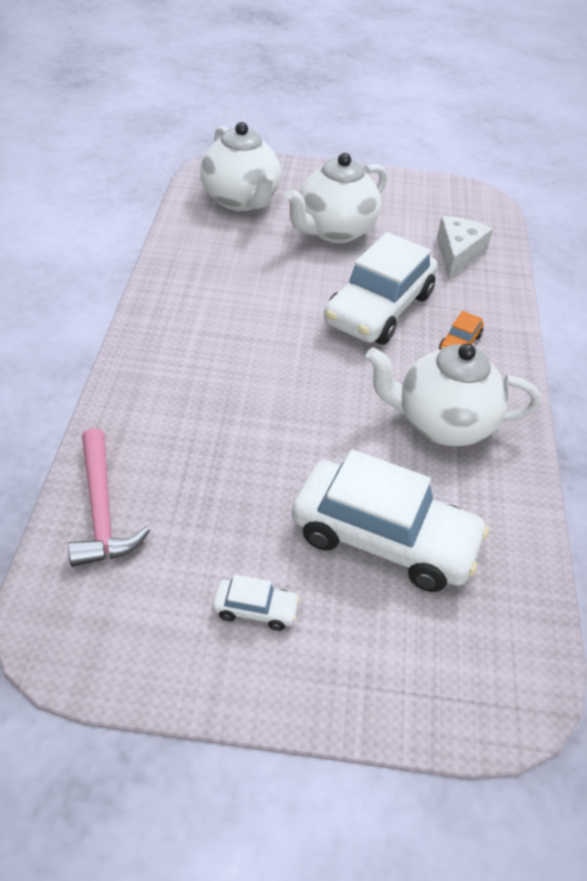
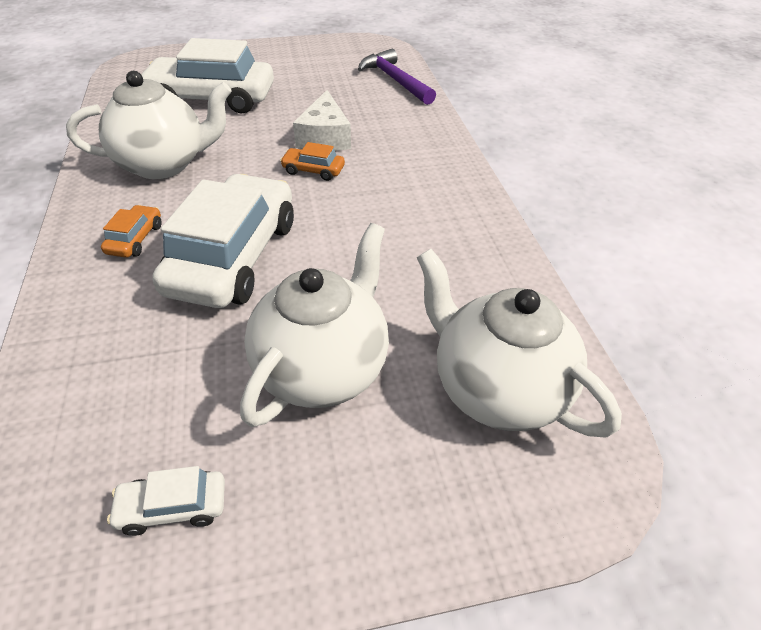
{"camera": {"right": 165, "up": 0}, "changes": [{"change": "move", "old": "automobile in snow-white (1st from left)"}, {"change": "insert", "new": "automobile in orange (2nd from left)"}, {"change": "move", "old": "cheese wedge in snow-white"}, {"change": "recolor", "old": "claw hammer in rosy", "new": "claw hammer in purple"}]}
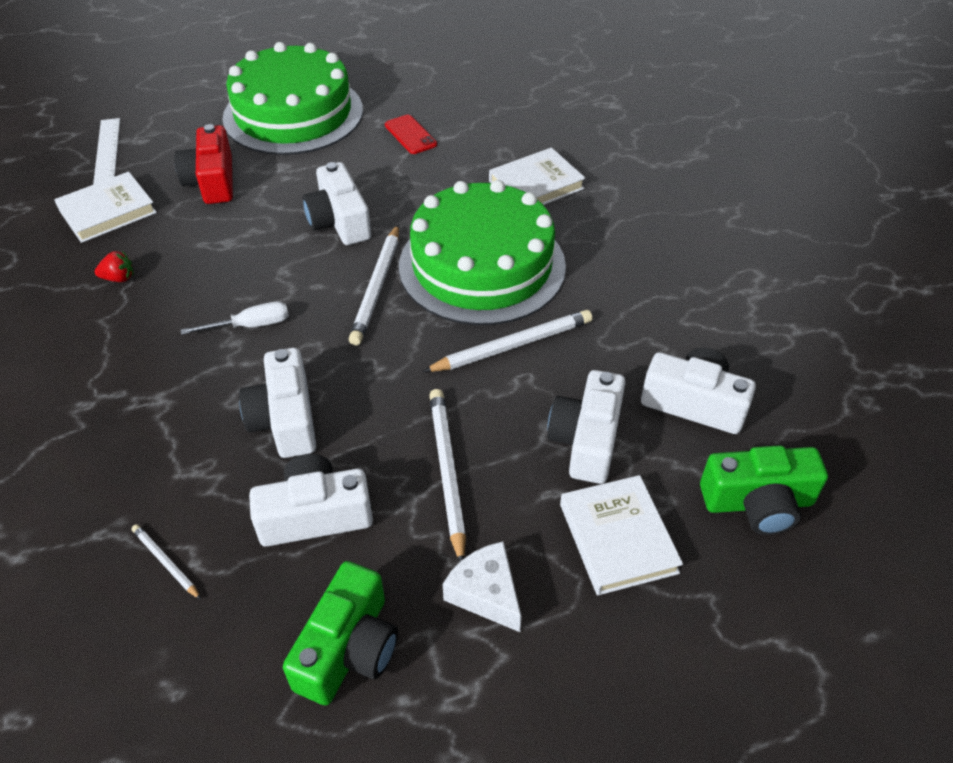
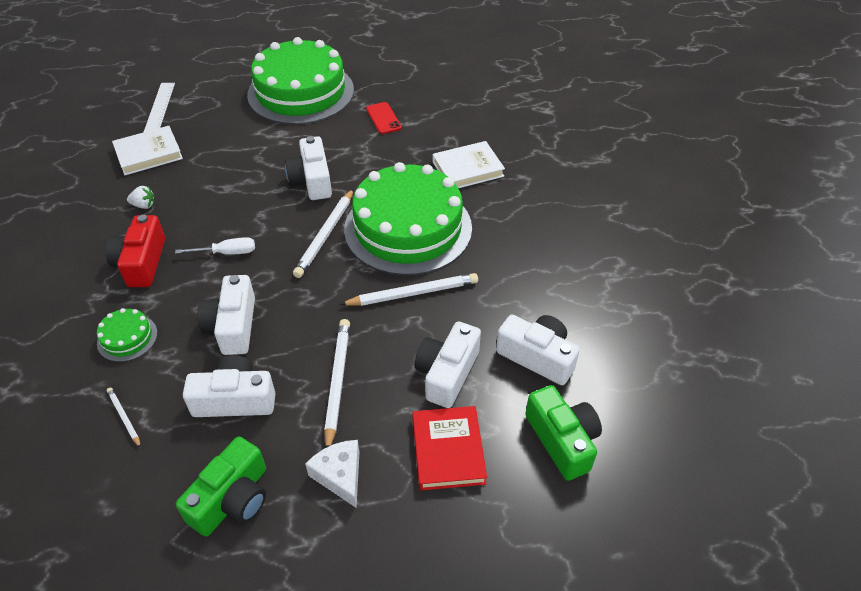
{"camera": {"right": 10, "up": 0}, "changes": [{"change": "insert", "new": "layer cake in green (1st from left)"}, {"change": "move", "old": "camera in scarlet"}, {"change": "recolor", "old": "toy strawberry in scarlet", "new": "toy strawberry in snow-white"}, {"change": "recolor", "old": "hardback in snow-white (3rd from left)", "new": "hardback in scarlet"}, {"change": "rotate", "old": "camera in green (2nd from left)", "degrees": -120}]}
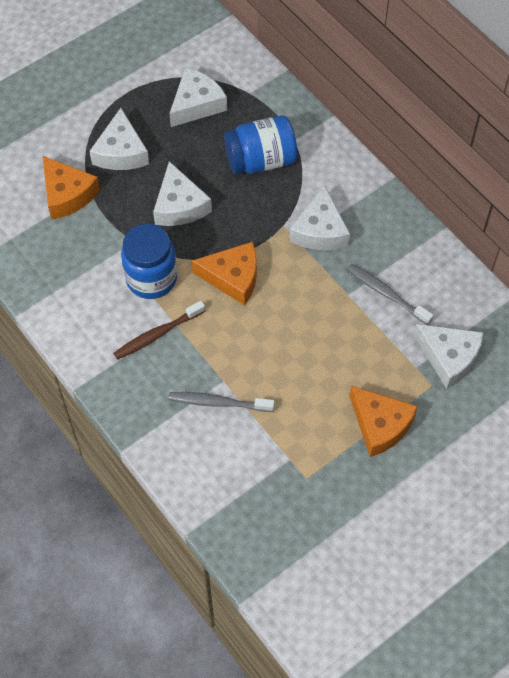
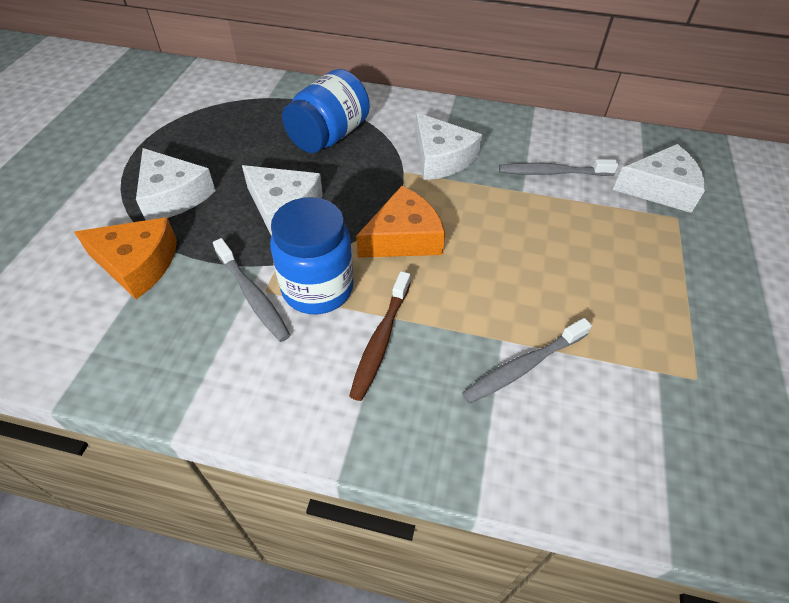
{"camera": {"right": -40, "up": -10}, "changes": [{"change": "insert", "new": "dental brush in gray (1st from left)"}, {"change": "delete", "old": "cheese wedge in snow-white (3rd from left)"}, {"change": "delete", "old": "cheese wedge in orange (3rd from left)"}]}
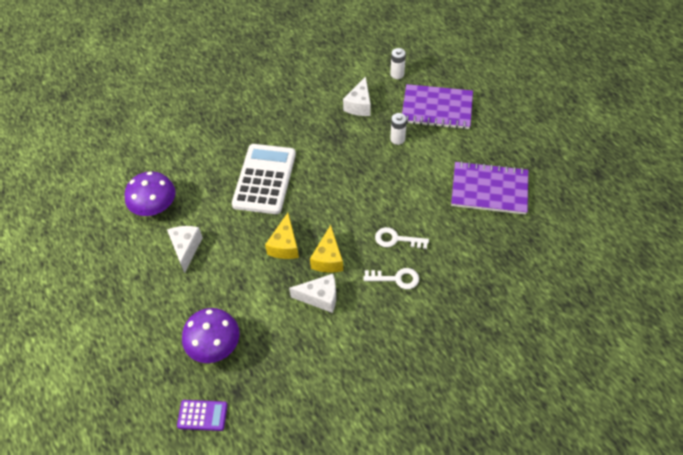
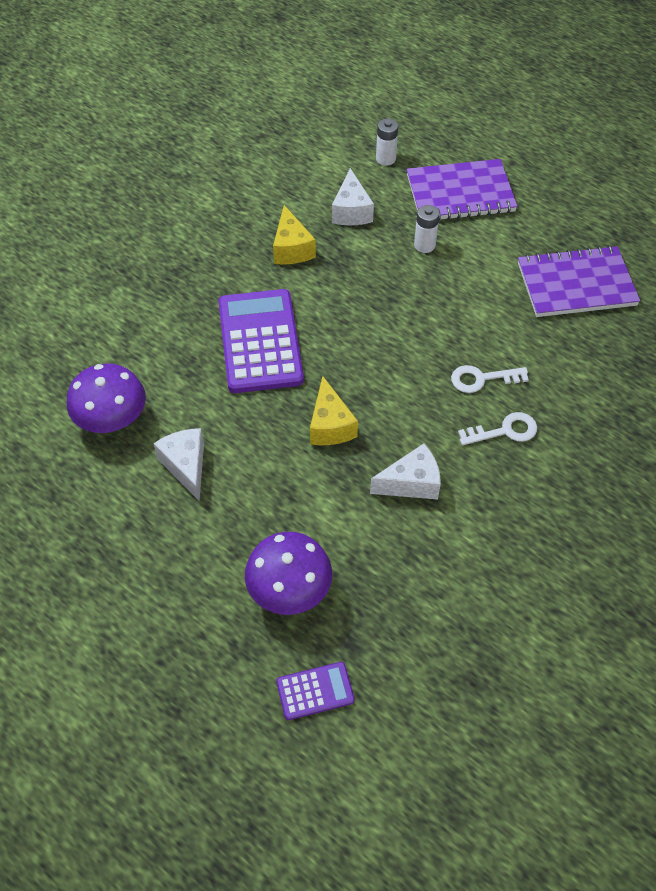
{"camera": {"right": -20, "up": 0}, "changes": [{"change": "recolor", "old": "adding machine in snow-white", "new": "adding machine in purple (1st from left)"}, {"change": "move", "old": "cheese wedge in bright yellow (2nd from left in the first image)", "new": "cheese wedge in bright yellow (1st from left)"}]}
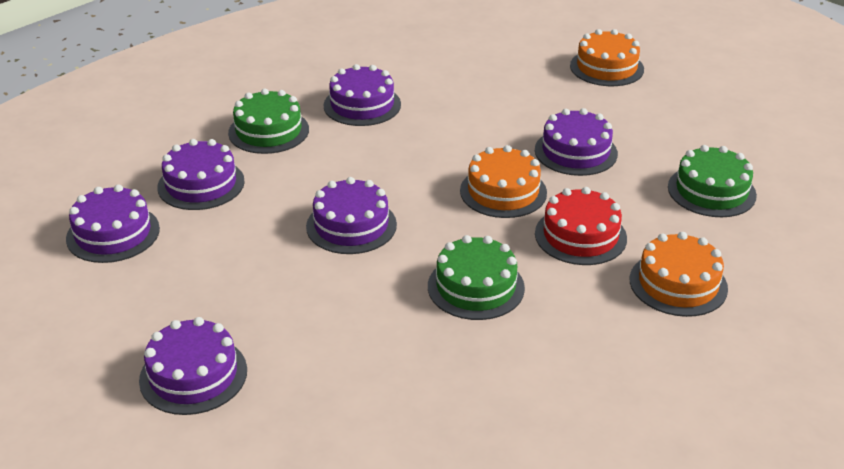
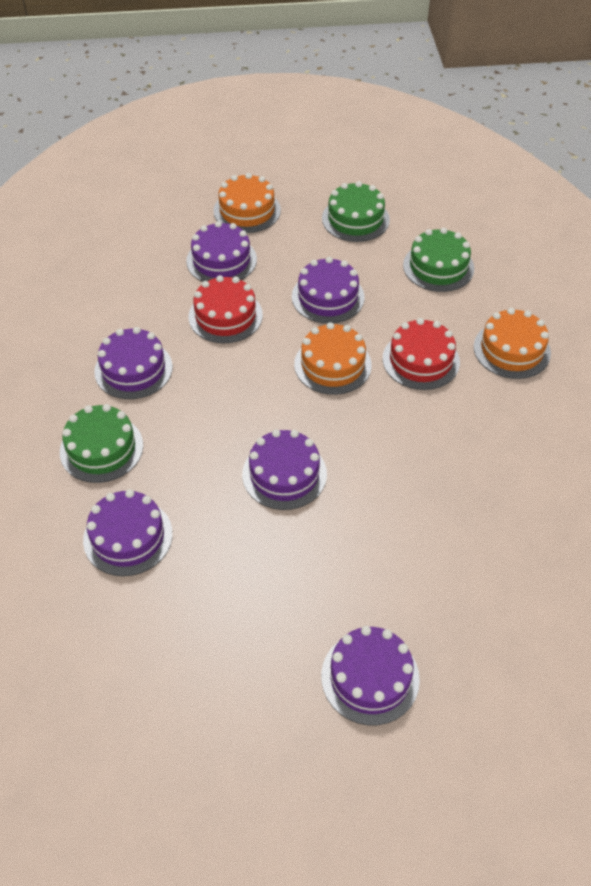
{"camera": {"right": -50, "up": 15}, "changes": [{"change": "move", "old": "layer cake in purple (1st from left in the first image)", "new": "layer cake in purple (3rd from left)"}, {"change": "insert", "new": "layer cake in scarlet (1st from left)"}, {"change": "move", "old": "layer cake in green (2nd from left)"}]}
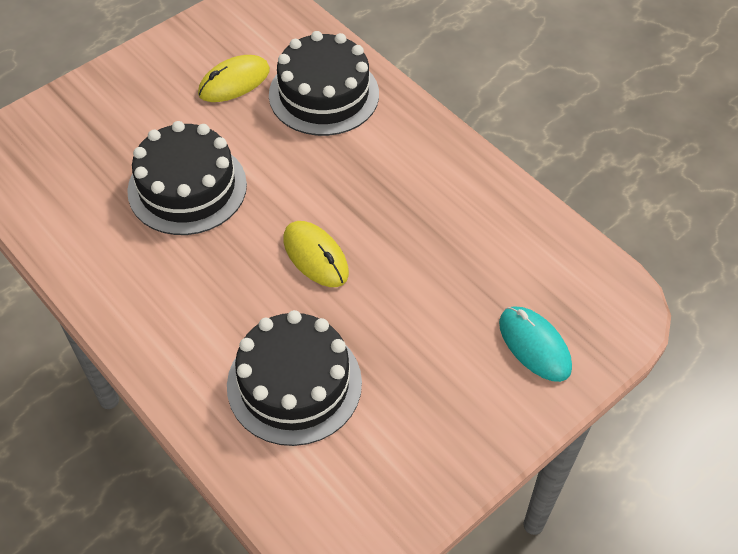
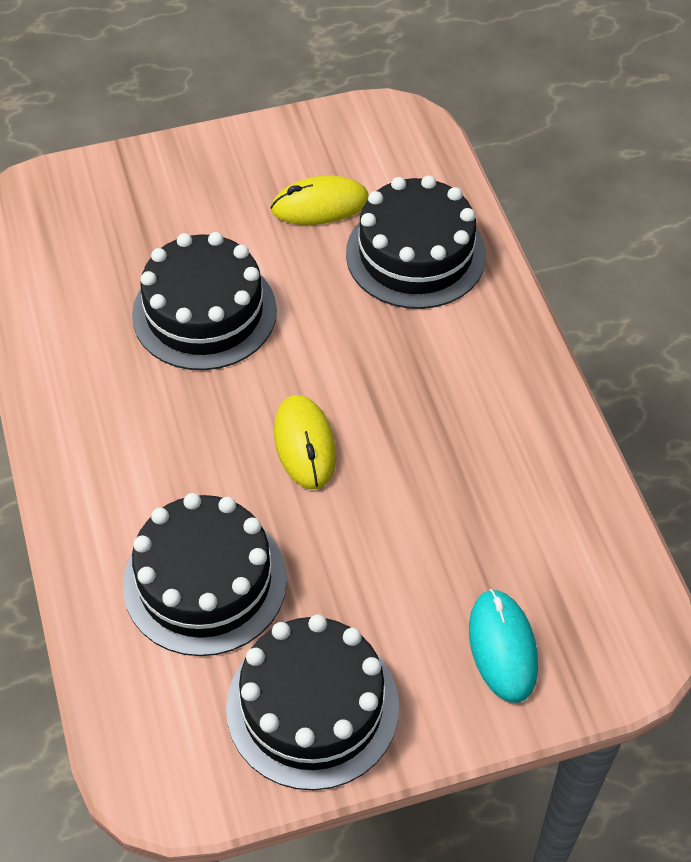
{"camera": {"right": 25, "up": 0}, "changes": [{"change": "insert", "new": "layer cake in black (3rd from left)"}]}
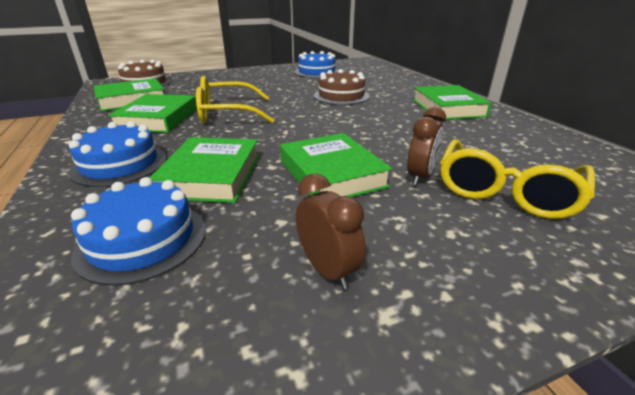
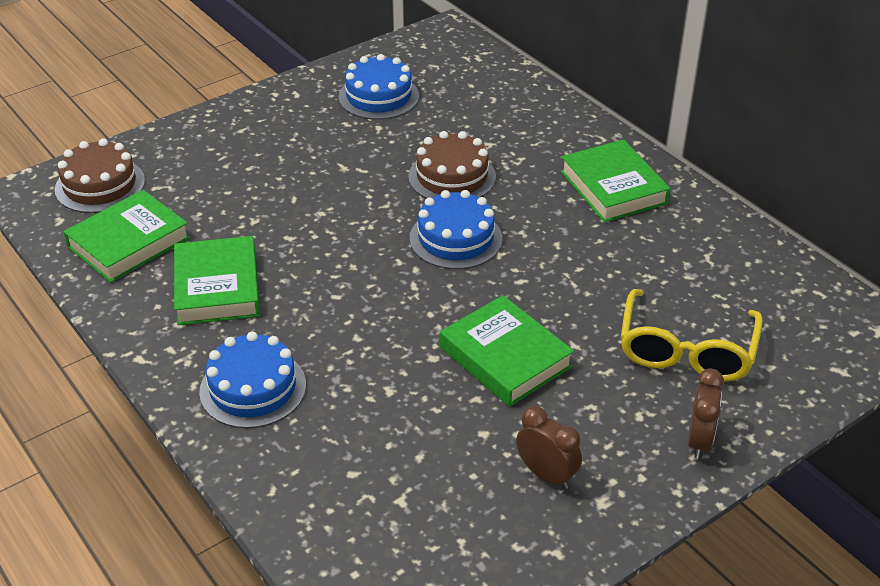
{"camera": {"right": -15, "up": 10}, "changes": [{"change": "move", "old": "layer cake in royal blue (2nd from left in the first image)", "new": "layer cake in royal blue (3rd from left)"}, {"change": "move", "old": "clock in brown (2nd from left)"}, {"change": "delete", "old": "hardback in green (3rd from left)"}, {"change": "delete", "old": "glasses in bright yellow (1st from left)"}]}
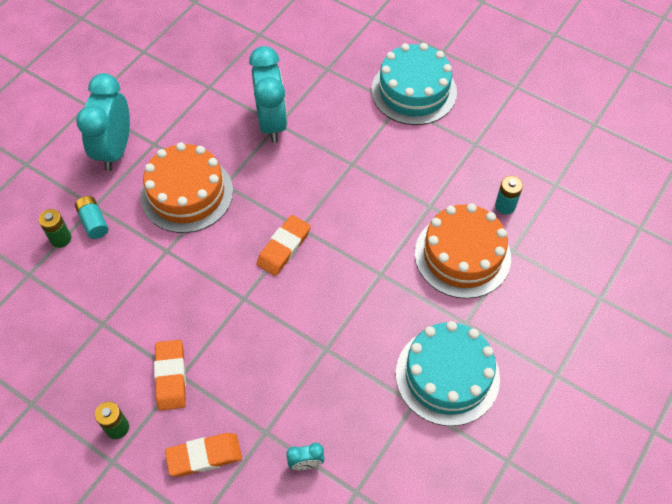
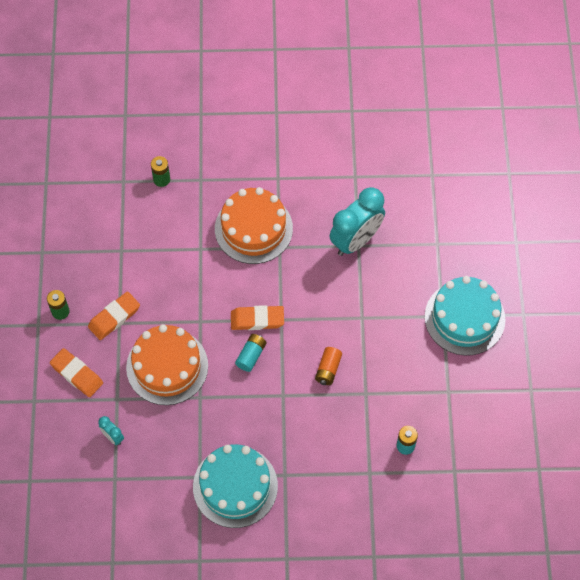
{"camera": {"right": 55, "up": 5}, "changes": [{"change": "move", "old": "layer cake in orange (2nd from left in the first image)", "new": "layer cake in orange (1st from left)"}, {"change": "move", "old": "battery in teal (1st from left)"}, {"change": "insert", "new": "battery in orange"}, {"change": "delete", "old": "clock in teal (1st from left)"}]}
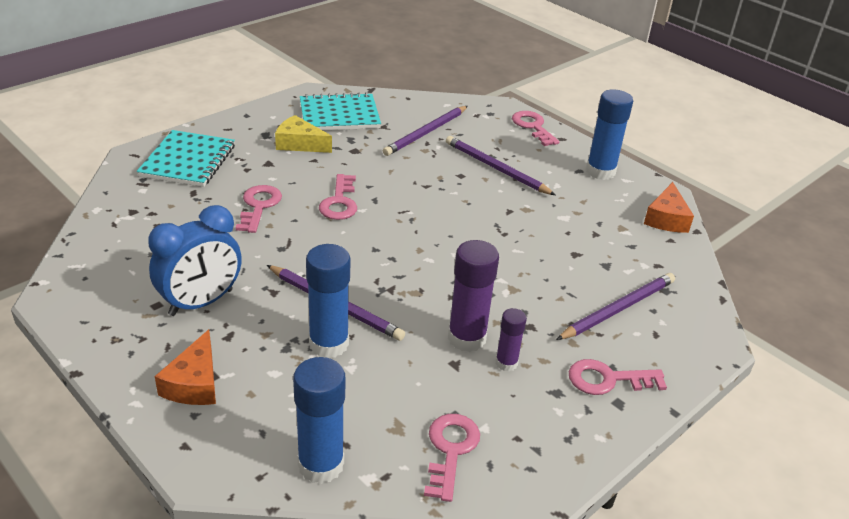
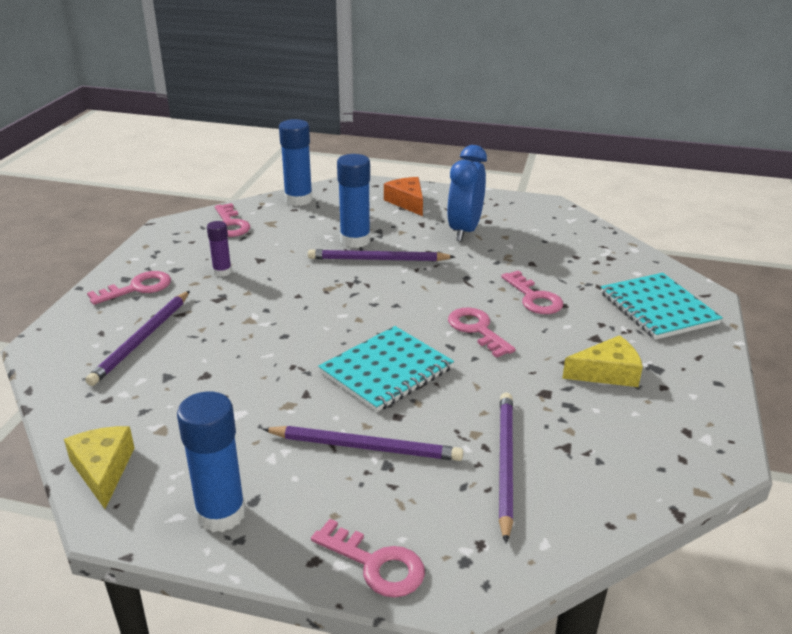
{"camera": {"right": 150, "up": -5}, "changes": [{"change": "recolor", "old": "cheese wedge in orange (2nd from left)", "new": "cheese wedge in bright yellow (1st from left)"}, {"change": "move", "old": "notepad in teal (2nd from left in the first image)", "new": "notepad in teal (1st from left)"}, {"change": "delete", "old": "glue stick in purple (1st from left)"}]}
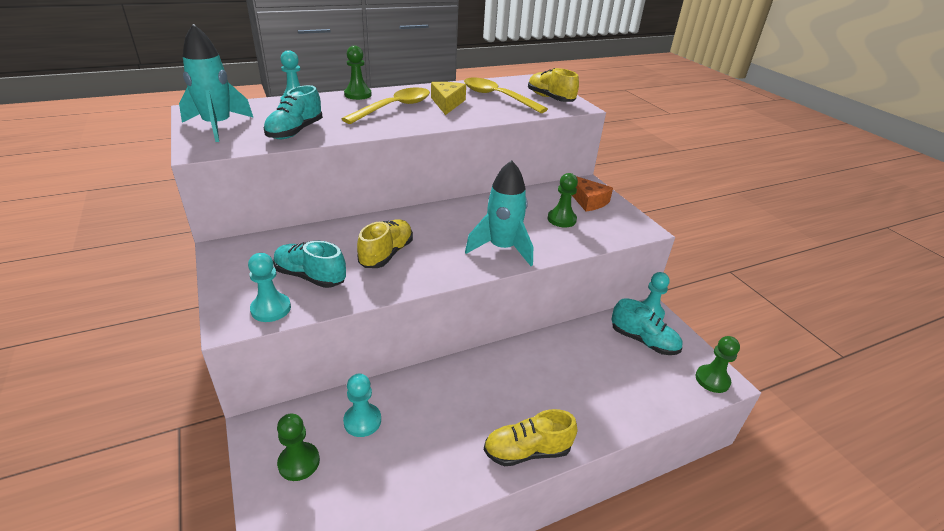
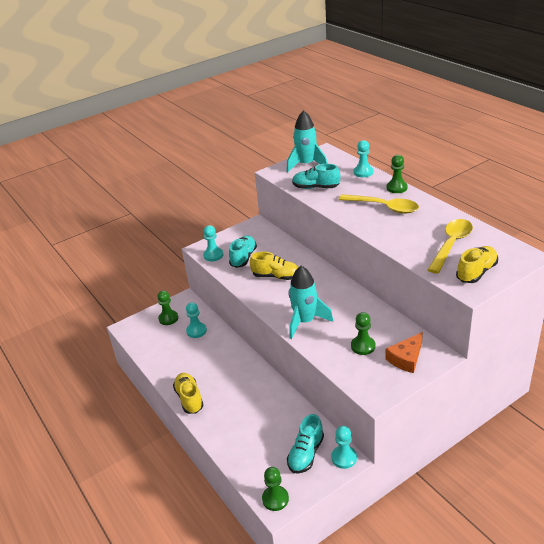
{"camera": {"right": 85, "up": 0}, "changes": [{"change": "delete", "old": "cheese wedge in bright yellow"}]}
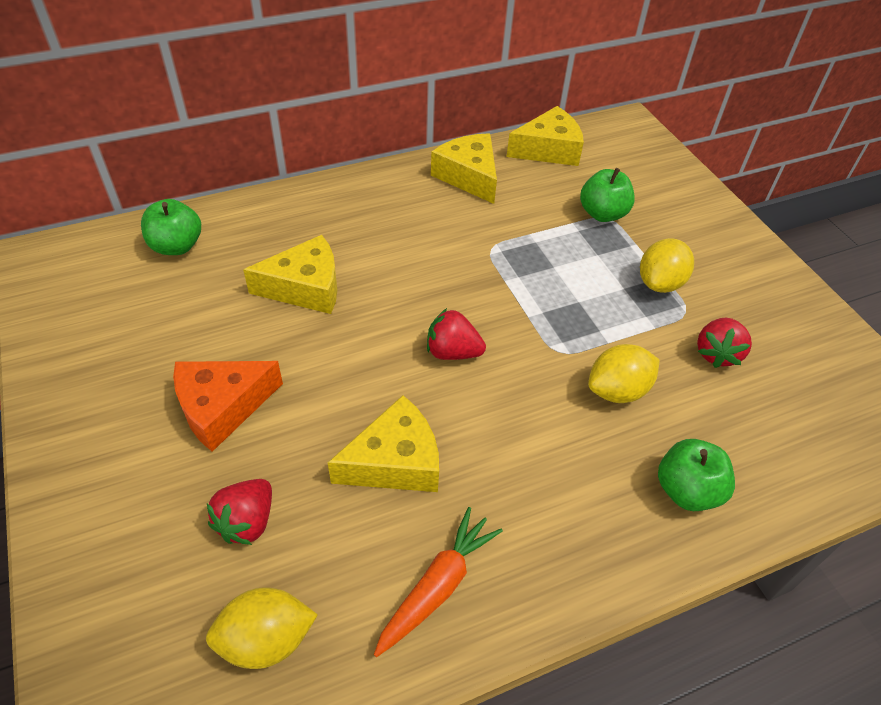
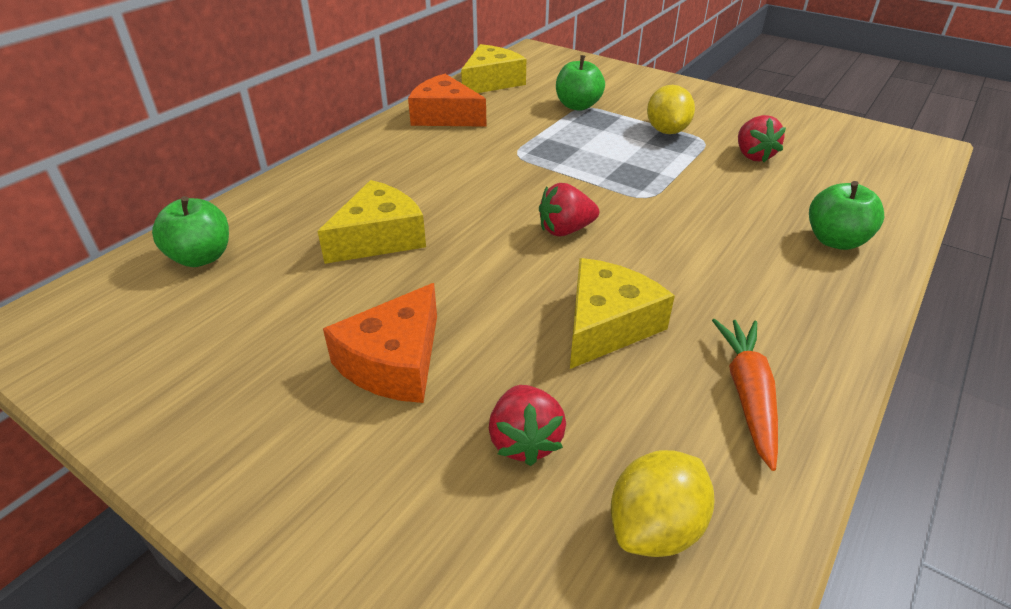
{"camera": {"right": -30, "up": -10}, "changes": [{"change": "recolor", "old": "cheese wedge in bright yellow (3rd from left)", "new": "cheese wedge in orange (2nd from left)"}, {"change": "delete", "old": "toy lemon in bright yellow (2nd from left)"}]}
